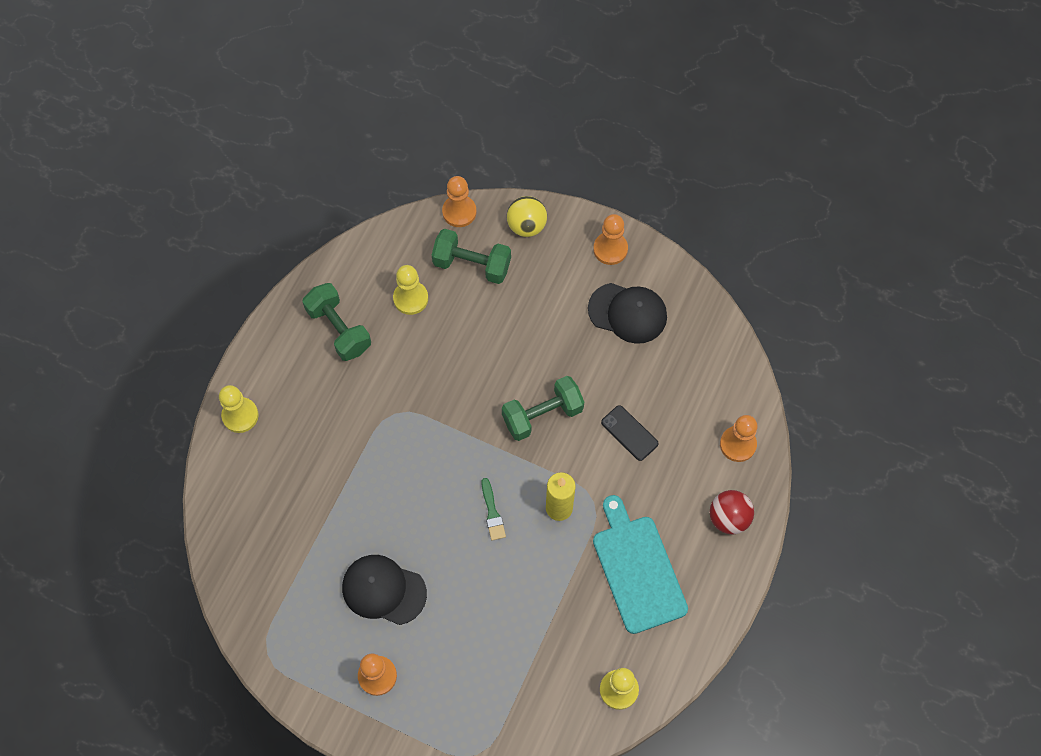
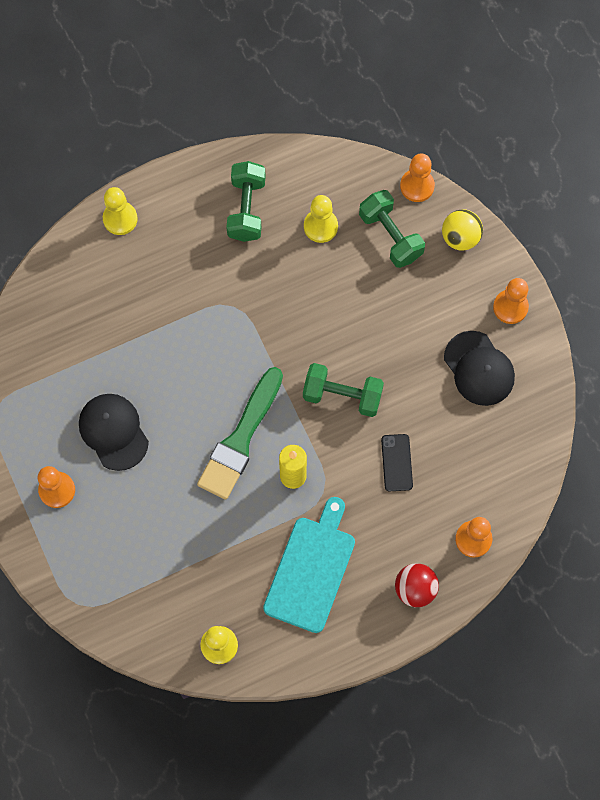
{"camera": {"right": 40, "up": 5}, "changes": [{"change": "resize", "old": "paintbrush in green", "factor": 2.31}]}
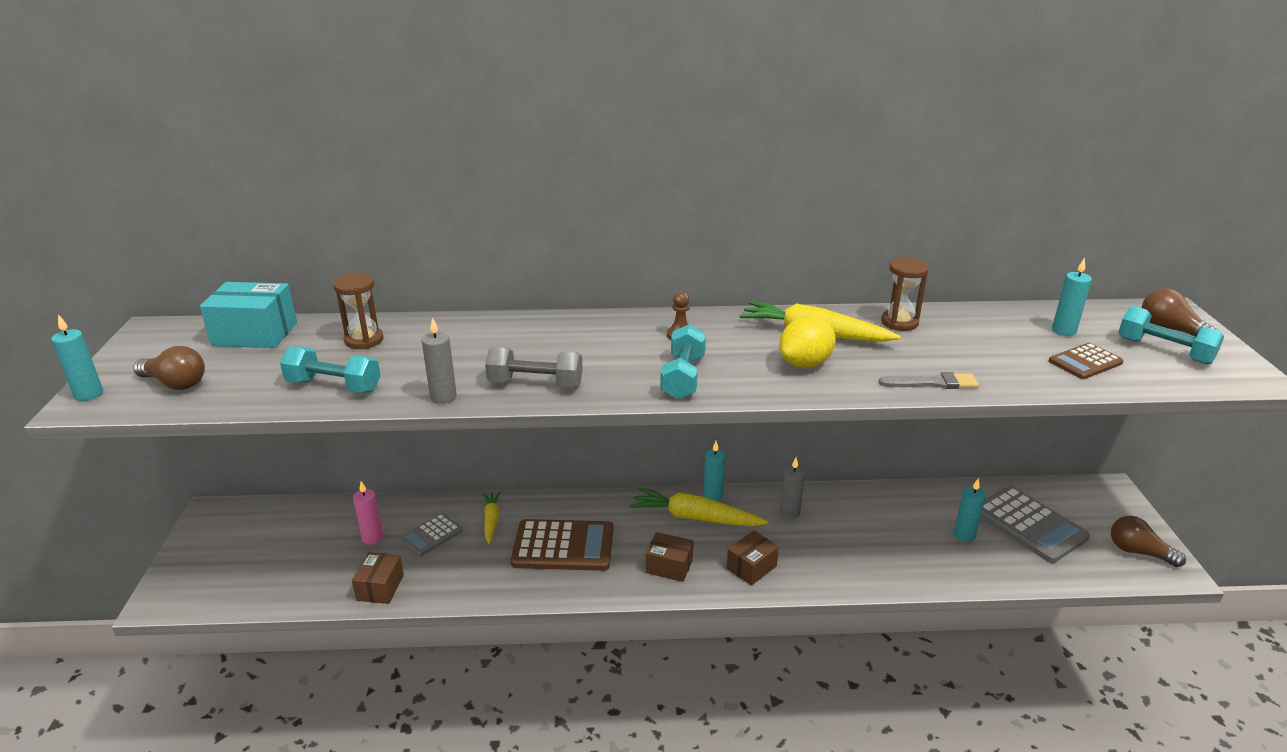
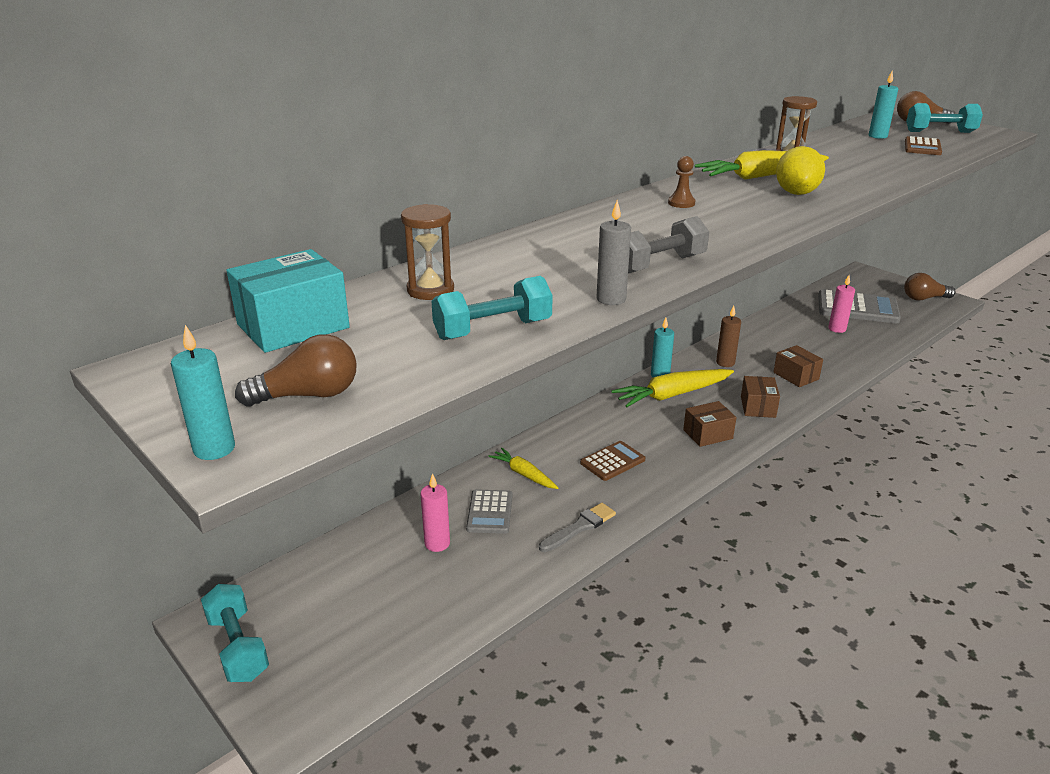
{"camera": {"right": -40, "up": 0}, "changes": [{"change": "move", "old": "dumbbell in teal (2nd from left in the first image)", "new": "dumbbell in teal (1st from left)"}, {"change": "move", "old": "paintbrush in gray"}, {"change": "resize", "old": "adding machine in brown (1st from left)", "factor": 0.56}, {"change": "recolor", "old": "wax candle in gray (2nd from left)", "new": "wax candle in brown"}, {"change": "move", "old": "box in brown (1st from left in the first image)", "new": "box in brown (3rd from left)"}, {"change": "recolor", "old": "wax candle in teal (3rd from left)", "new": "wax candle in rosy (2nd from left)"}]}
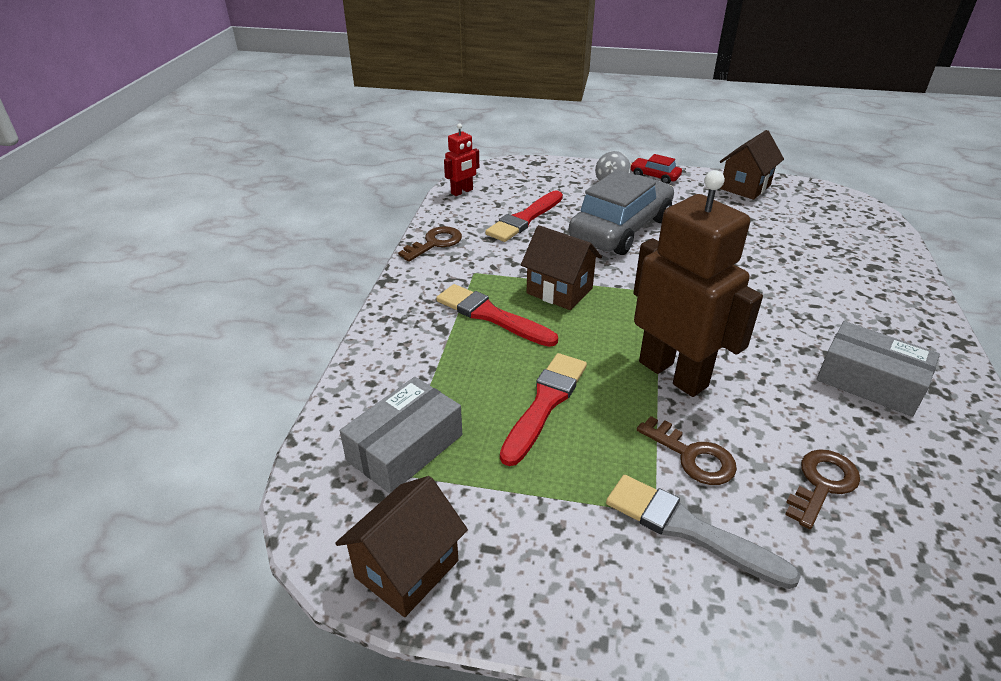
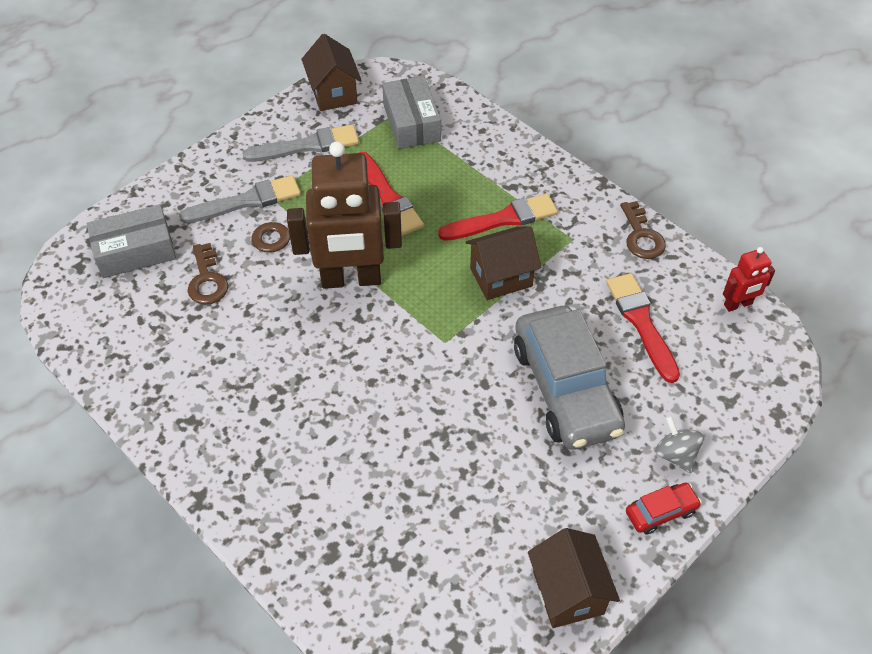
{"camera": {"right": 125, "up": 15}, "changes": [{"change": "move", "old": "box in gray (2nd from left in the first image)", "new": "box in gray (1st from left)"}, {"change": "insert", "new": "paintbrush in gray (2nd from left)"}, {"change": "rotate", "old": "toy robot in scarlet", "degrees": -105}]}
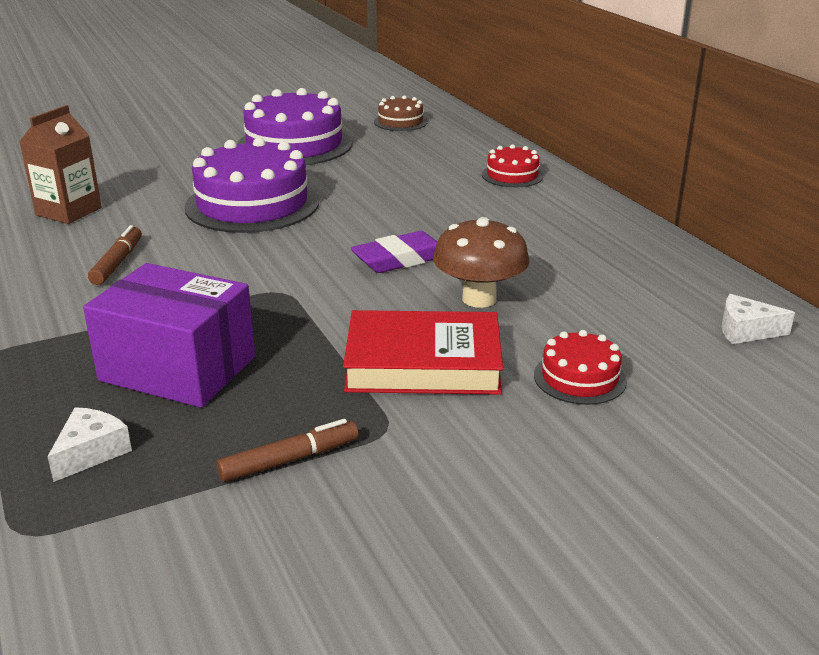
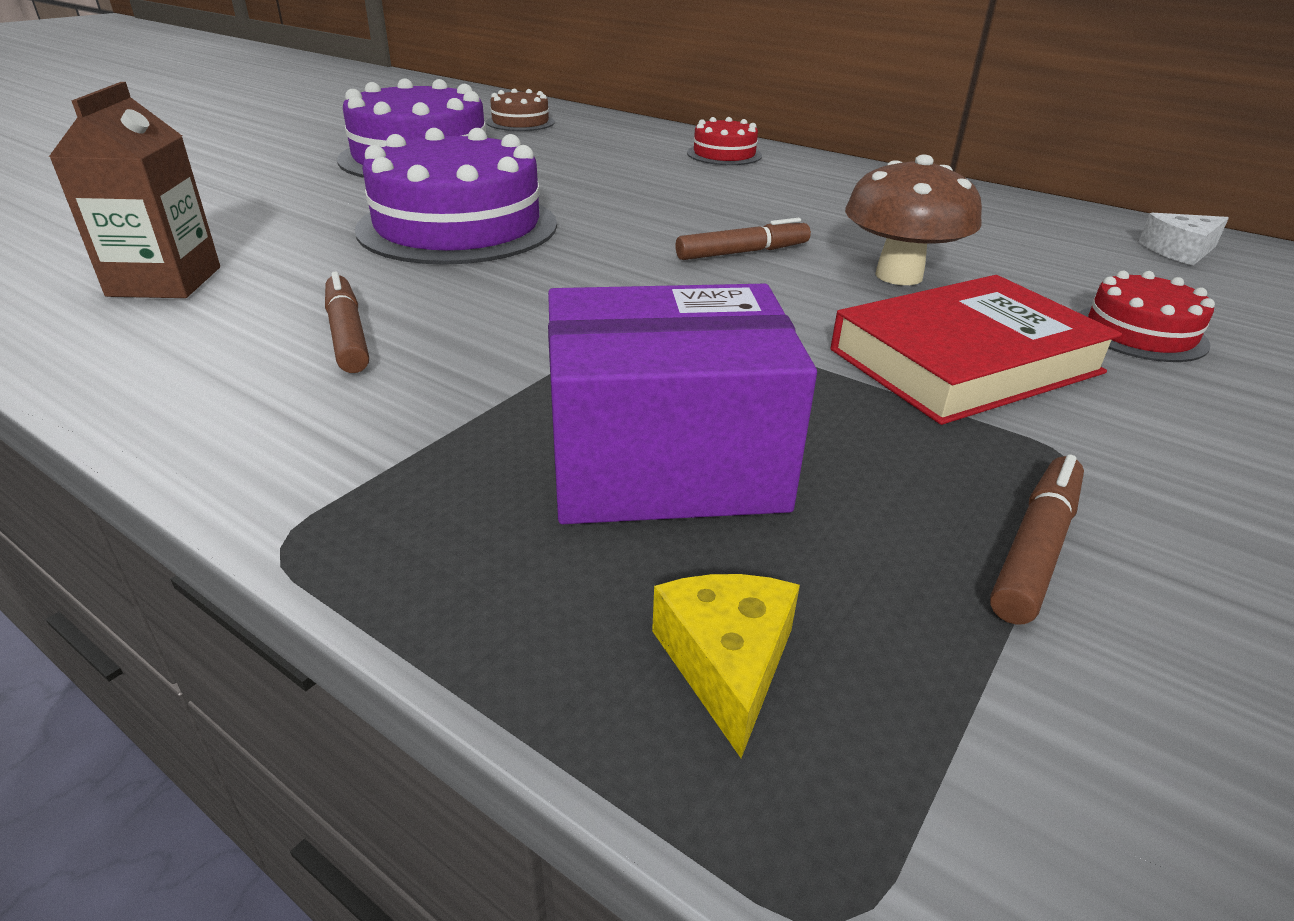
{"camera": {"right": -30, "up": 5}, "changes": [{"change": "recolor", "old": "cheese wedge in snow-white (1st from left)", "new": "cheese wedge in bright yellow"}, {"change": "replace", "old": "eraser in purple", "new": "felt pen in brown (2nd from left)"}]}
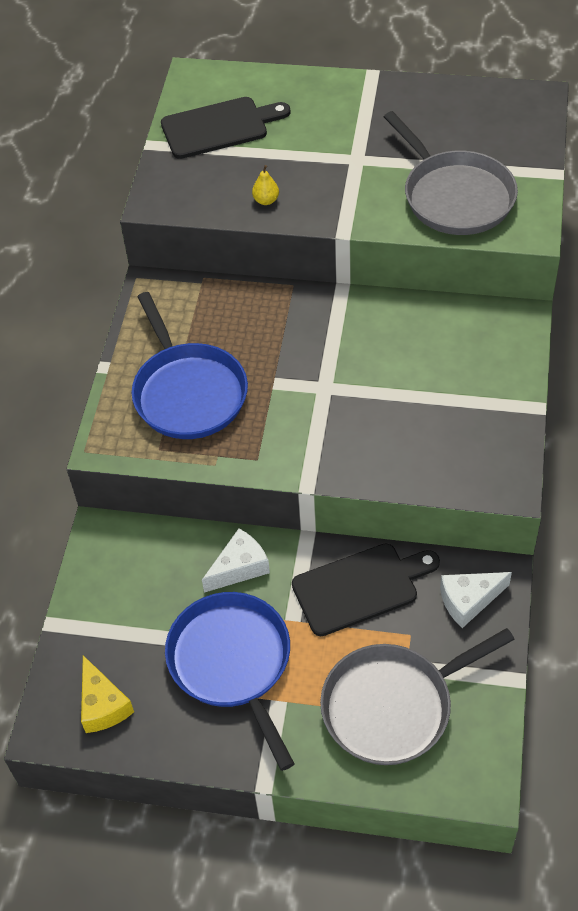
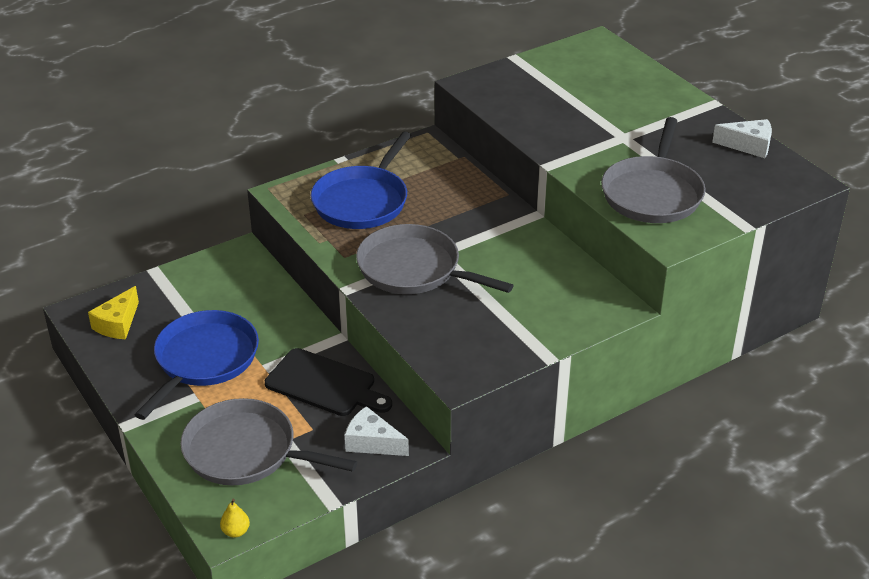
{"camera": {"right": 45, "up": -15}, "changes": [{"change": "move", "old": "pear fruit in bright yellow"}, {"change": "insert", "new": "skillet in gray (2nd from left)"}, {"change": "move", "old": "cheese wedge in snow-white (1st from left in the first image)", "new": "cheese wedge in snow-white (2nd from left)"}, {"change": "delete", "old": "cutting board in black (1st from left)"}]}
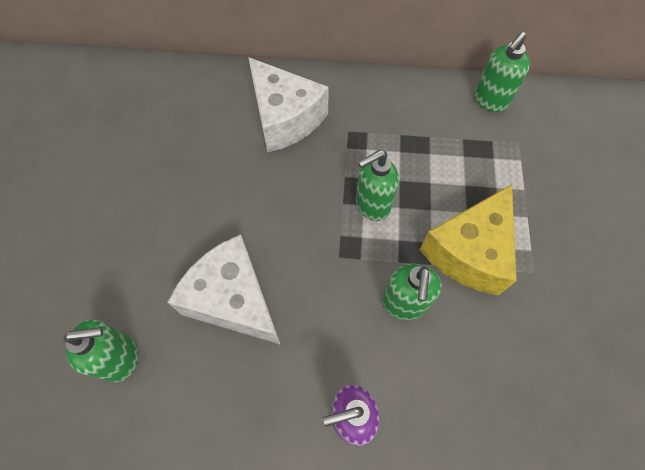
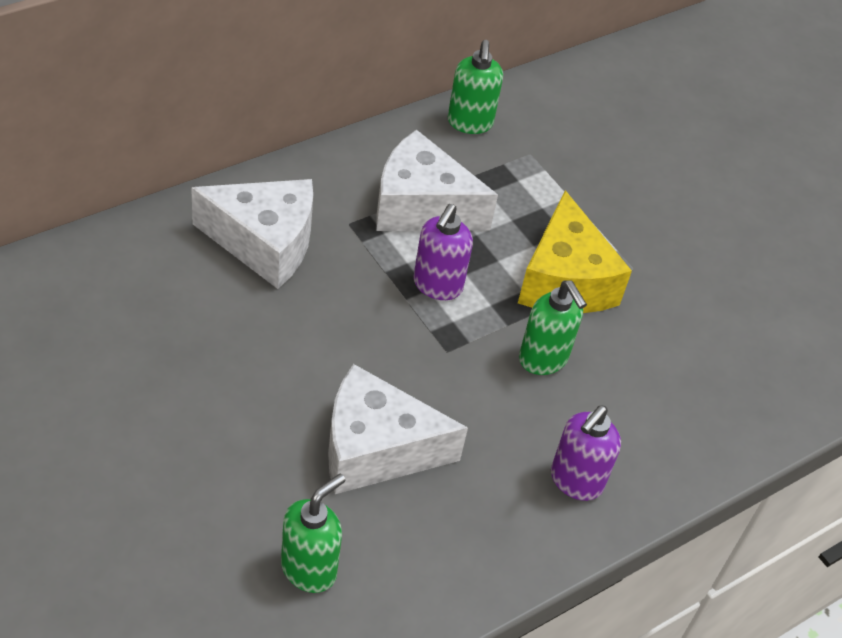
{"camera": {"right": -45, "up": -15}, "changes": [{"change": "insert", "new": "cheese wedge in snow-white (3rd from left)"}, {"change": "recolor", "old": "pump bottle in green (2nd from left)", "new": "pump bottle in purple (1st from left)"}]}
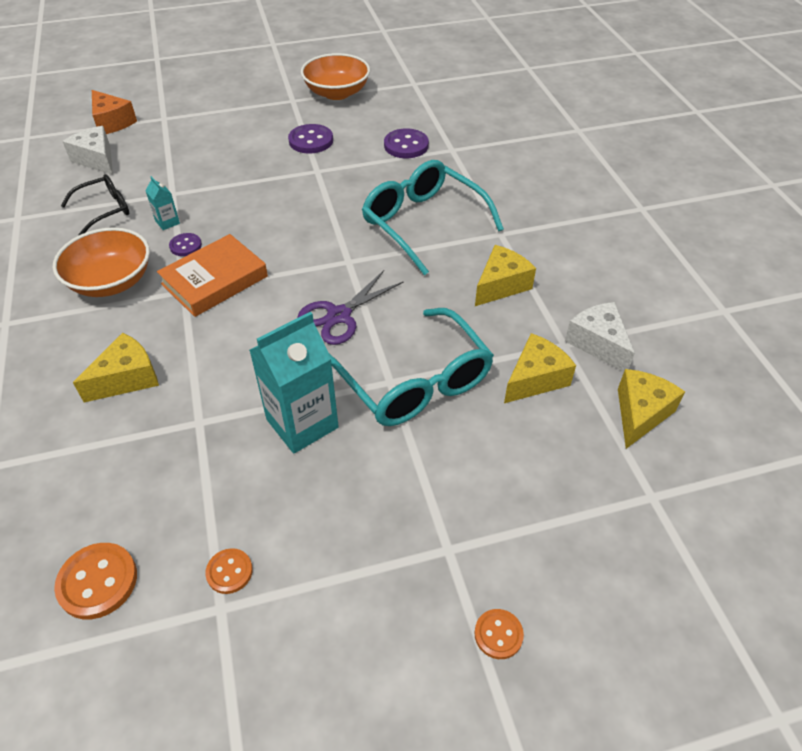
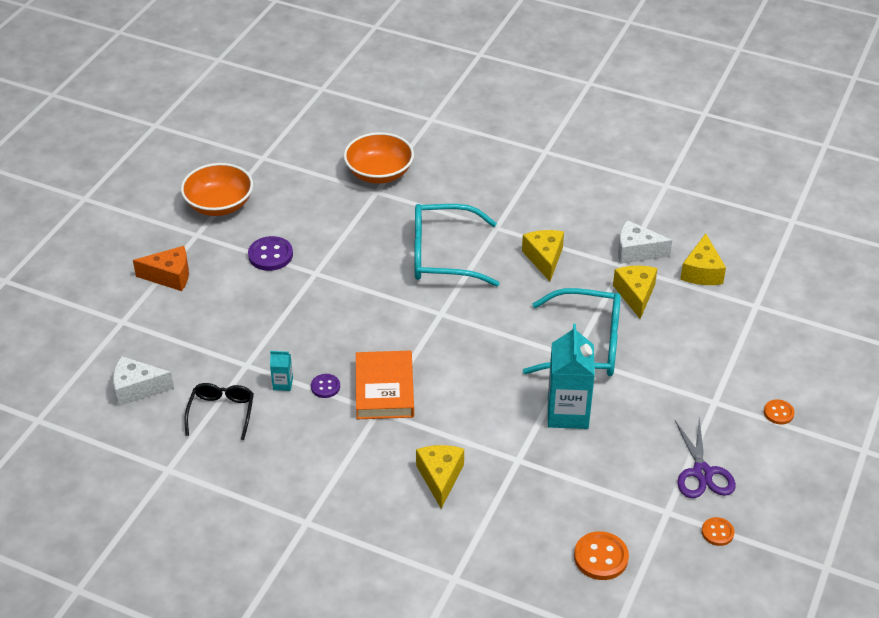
{"camera": {"right": -50, "up": -5}, "changes": [{"change": "move", "old": "cheese wedge in orange"}, {"change": "move", "old": "serving bowl in orange (1st from left in the first image)", "new": "serving bowl in orange (2nd from left)"}, {"change": "move", "old": "pair of scissors in purple"}, {"change": "rotate", "old": "cheese wedge in bright yellow (4th from left)", "degrees": -150}, {"change": "move", "old": "sewing button in orange (2nd from left)"}, {"change": "delete", "old": "sewing button in purple (3rd from left)"}]}
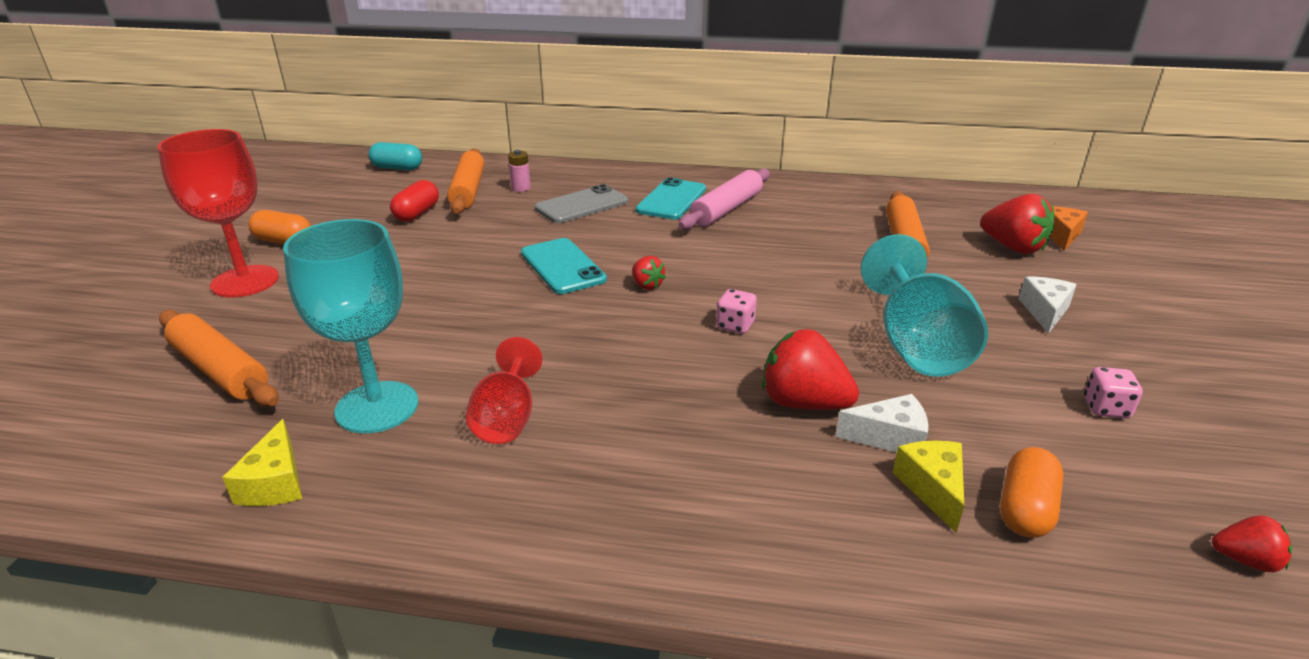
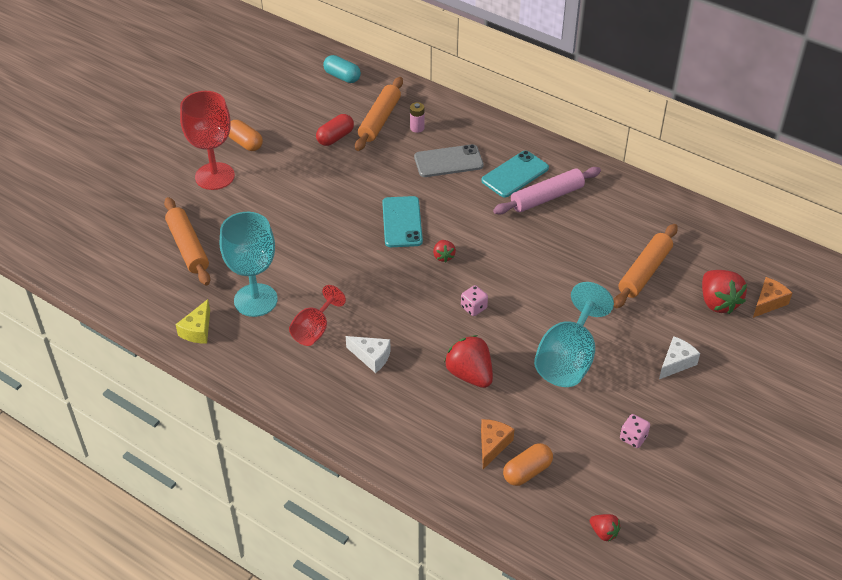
{"camera": {"right": 25, "up": 15}, "changes": [{"change": "move", "old": "cheese wedge in snow-white (1st from left)"}, {"change": "recolor", "old": "cheese wedge in bright yellow (2nd from left)", "new": "cheese wedge in orange (1st from left)"}]}
